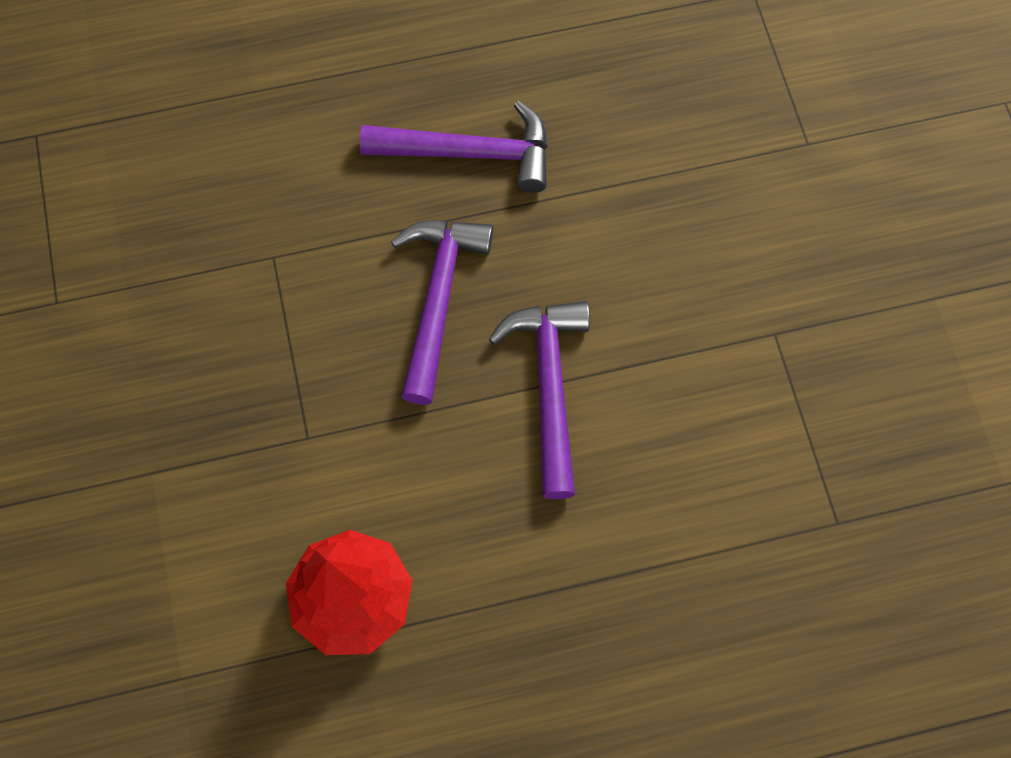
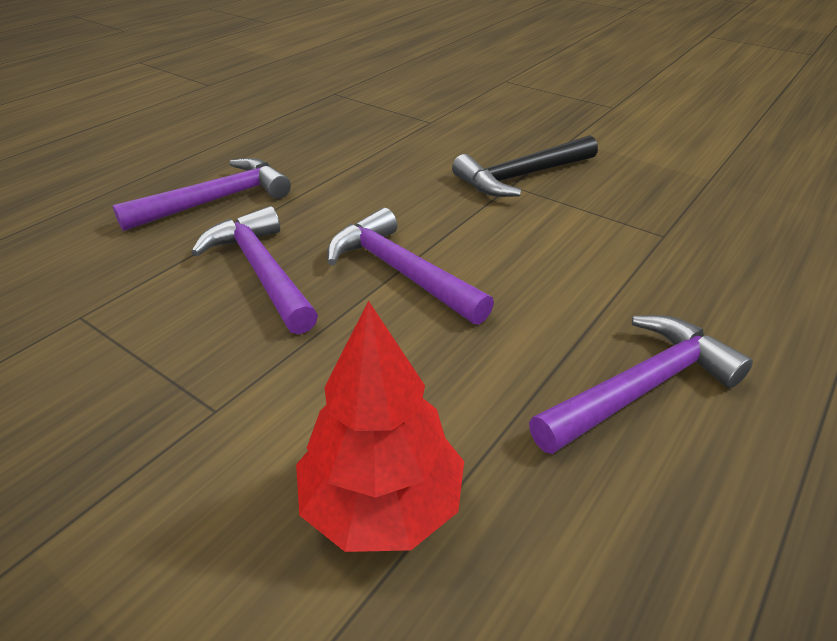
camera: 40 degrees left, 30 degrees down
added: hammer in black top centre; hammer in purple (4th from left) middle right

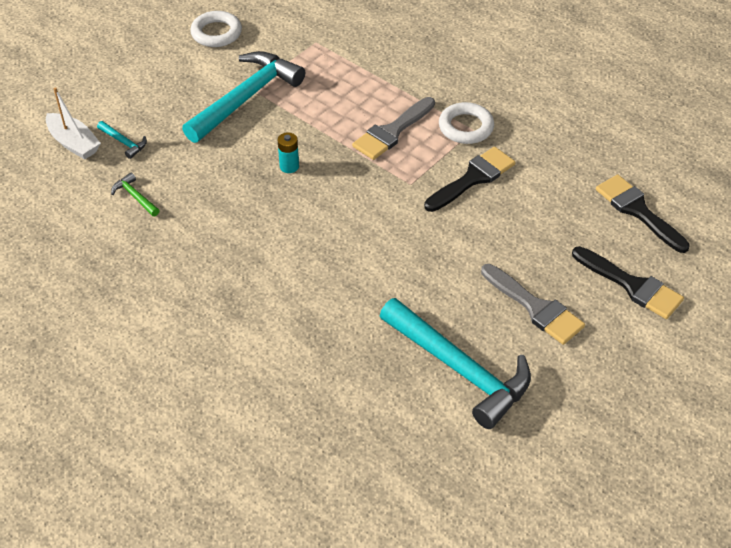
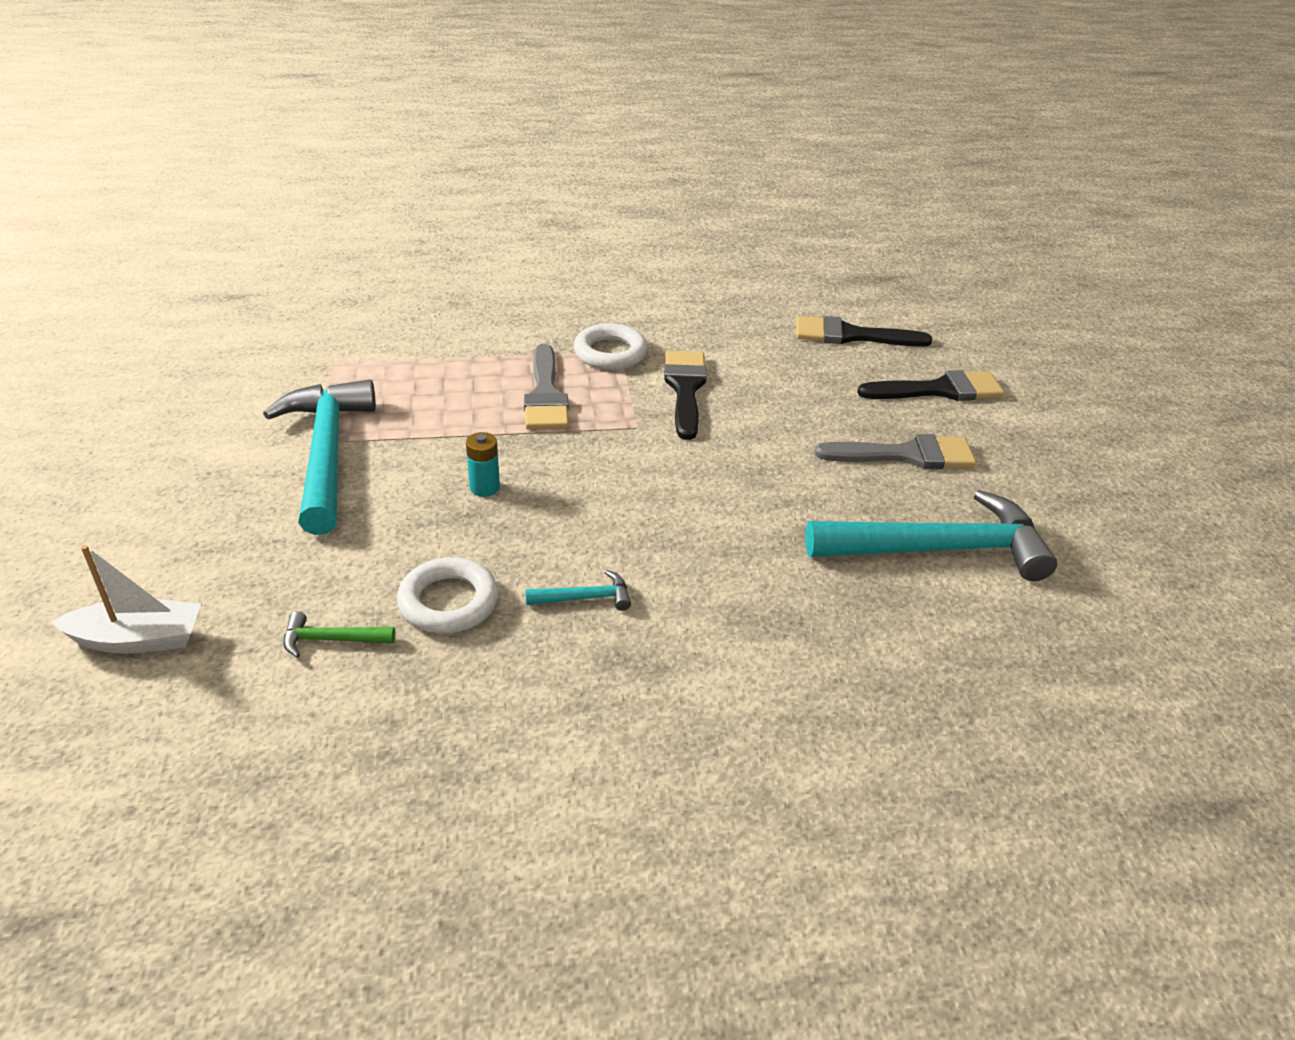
camera: 50 degrees left, 10 degrees down
moved: ring in white (1st from left) top left to centre; hammer in turquoise (1st from left in the first image) top left to hammer in turquoise (2nd from left) centre

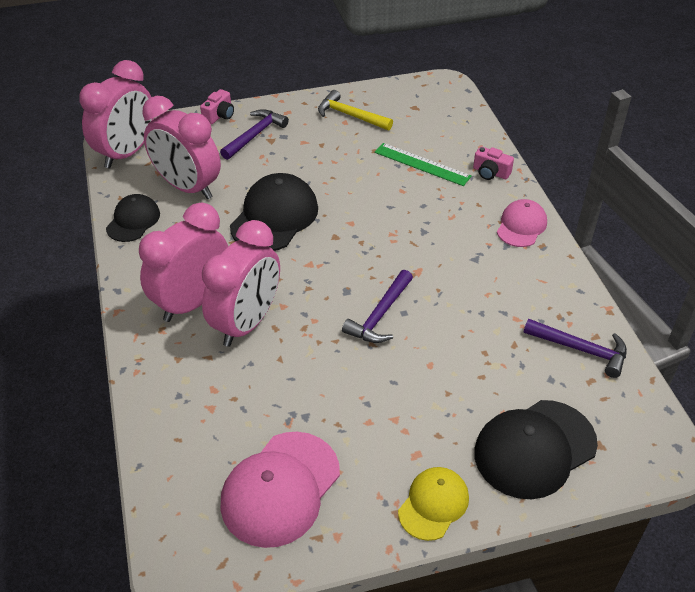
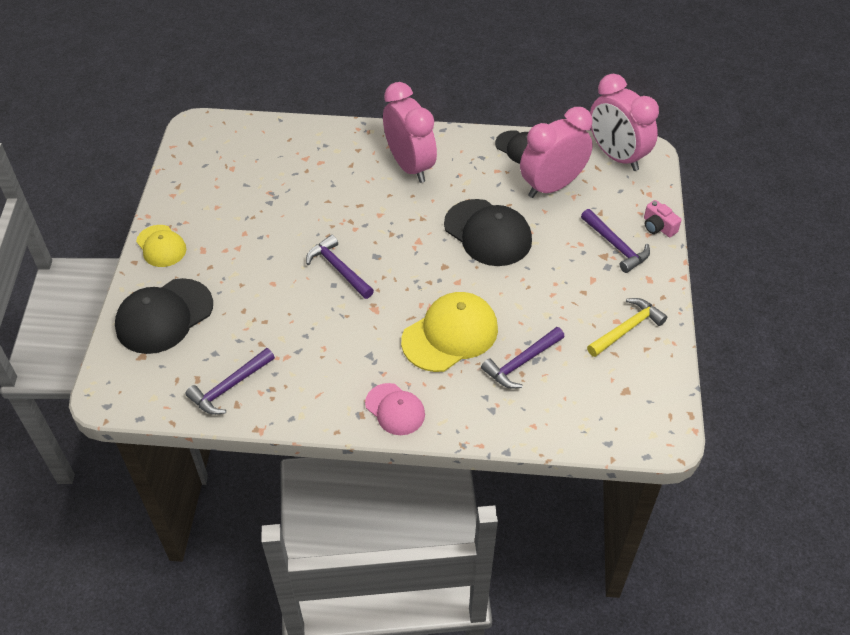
camera: 110 degrees right, 5 degrees up
removed: camera in pink (2nd from left) top right; clock in pink (4th from left) centre; cap in pink (1st from left) bottom centre
added: cap in yellow (2nd from left) centre
replaced: ruler in green top centre to hammer in purple (3rd from left) centre
turned: cap in black (3rd from left in the first image) bottom right = middle left 120 degrees counterclockwise

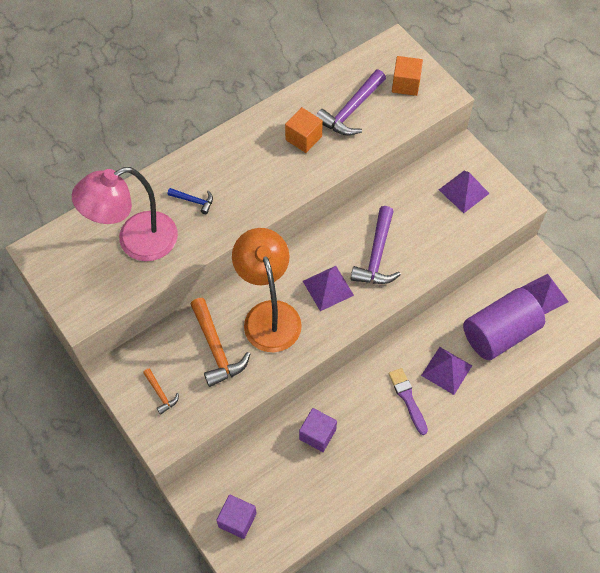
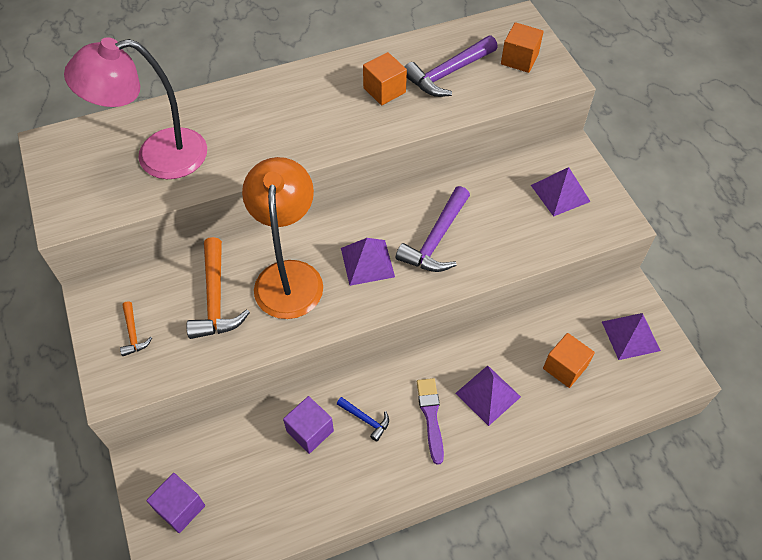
camera: 15 degrees right, 5 degrees down
moved: hammer in blue middle left to bottom centre
replaced: cylinder in purple middle right to cube in orange (3rd from left) middle right

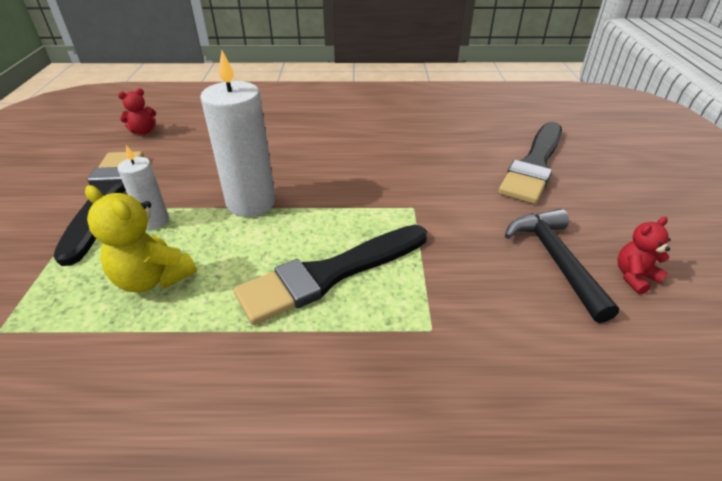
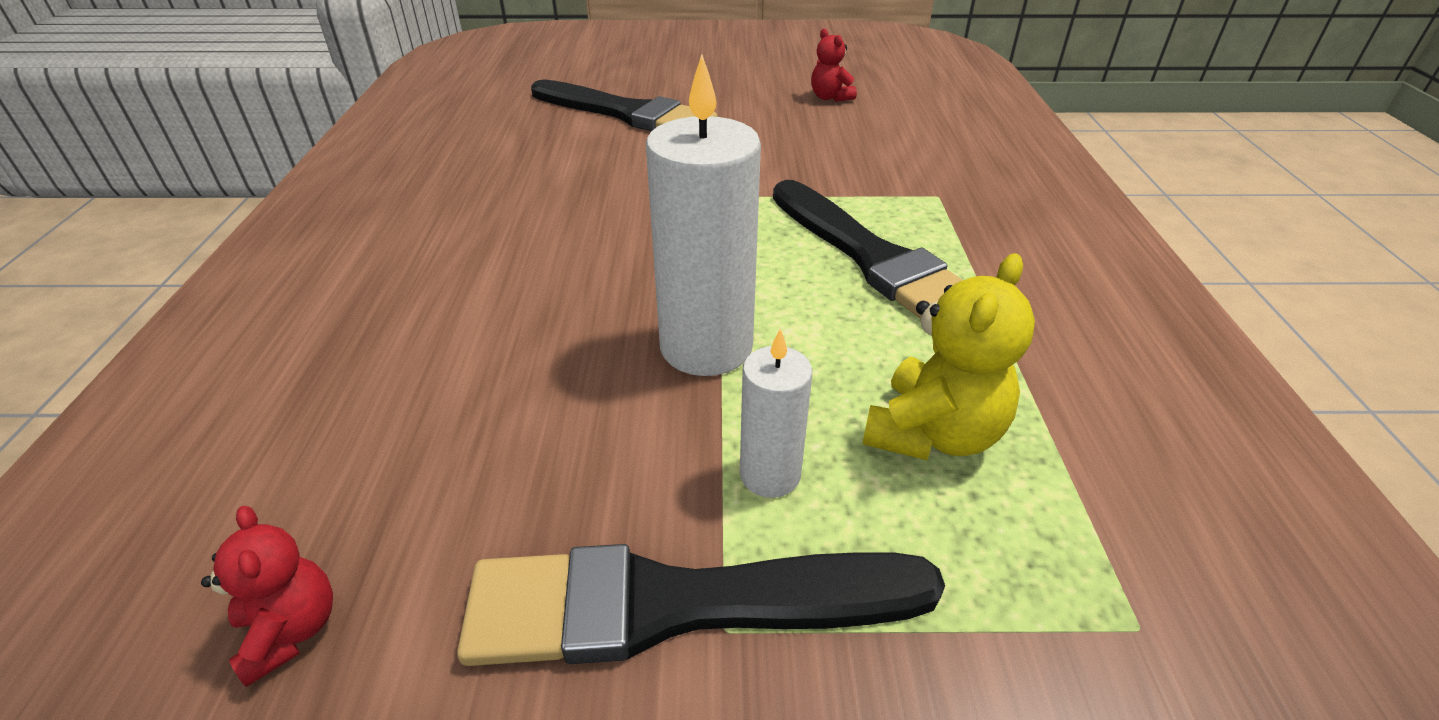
camera: 90 degrees left, 0 degrees up
removed: hammer in black middle right

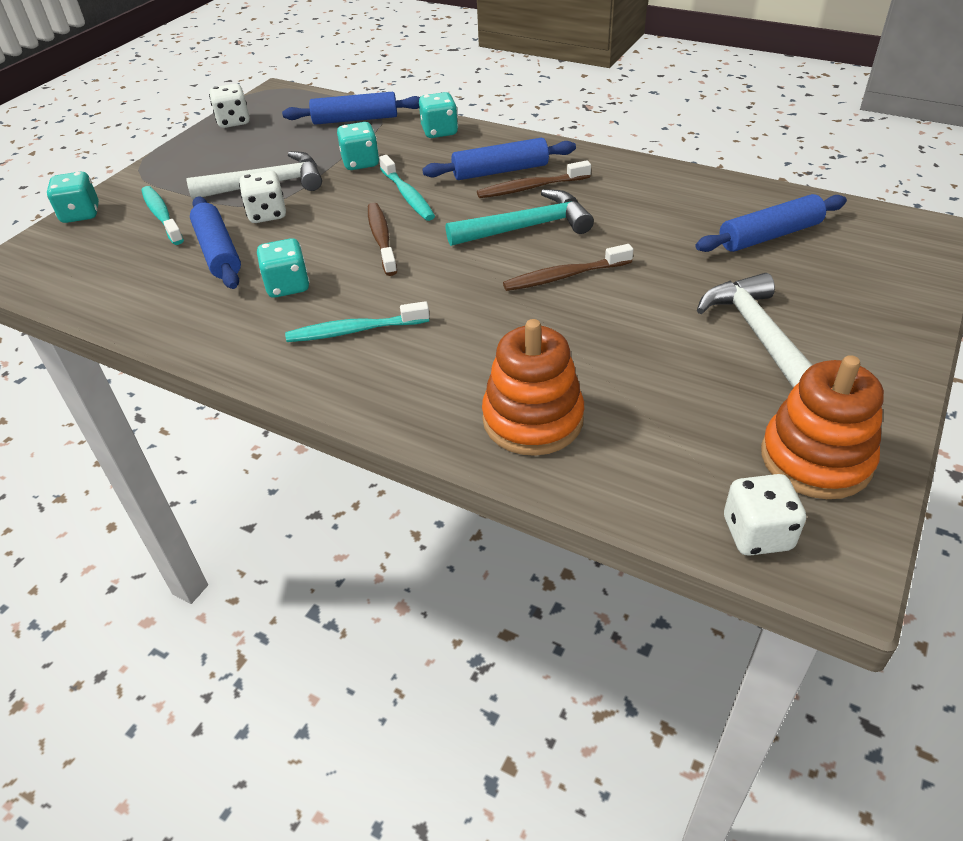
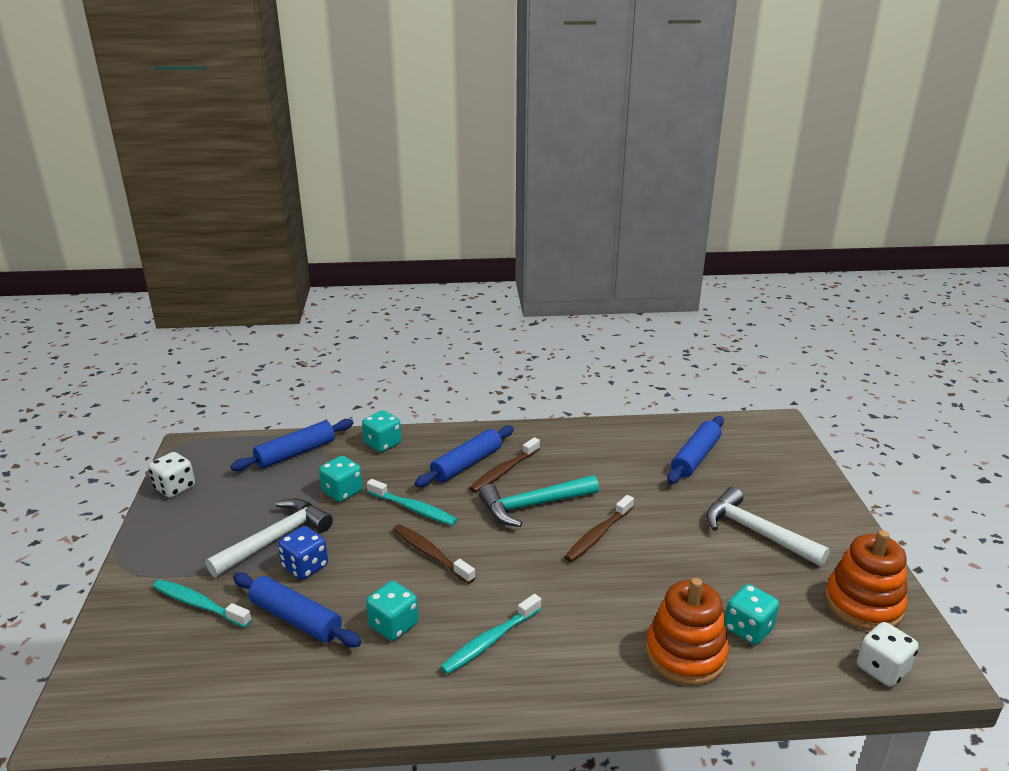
camera: 35 degrees left, 15 degrees down
moved: dice in turquoise (1st from left in the first image) top left to dice in turquoise (4th from left) bottom right
recoloured: dice in white (2nd from left) top left to dice in blue bottom left
turned: hammer in turquoise top centre = centre 150 degrees counterclockwise

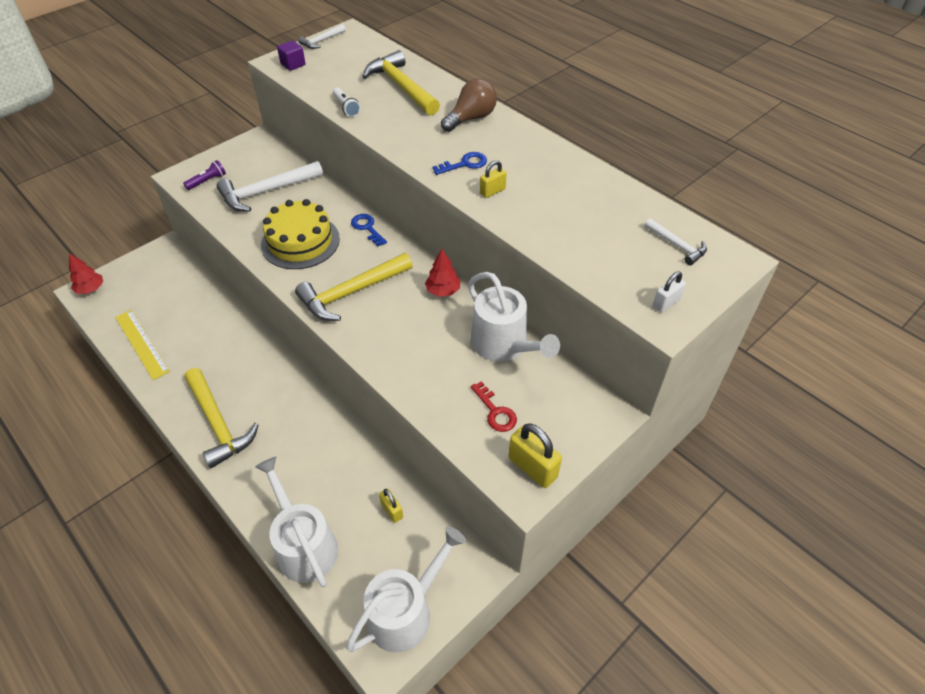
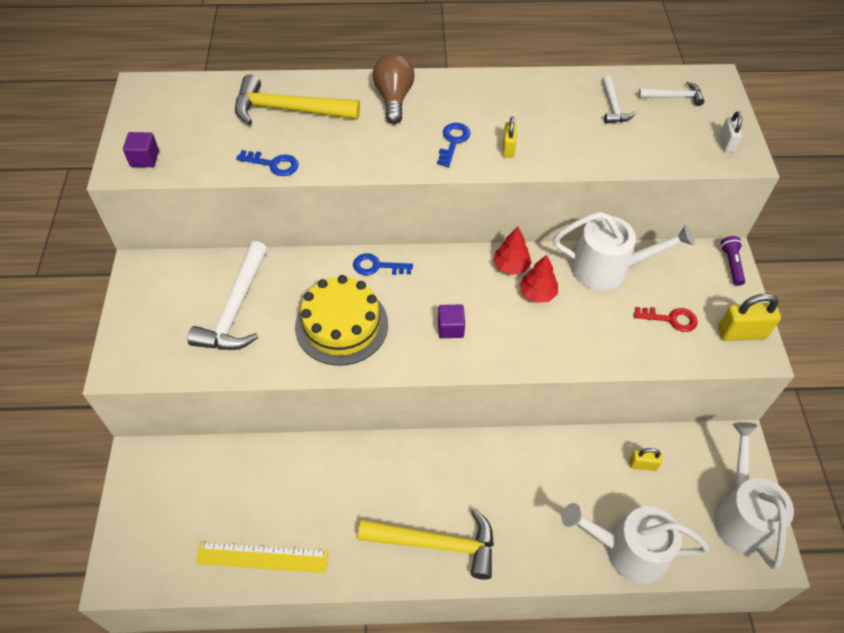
camera: 50 degrees left, 5 degrees up
moved: hammer in white (2nd from left) top centre to top right; flashlight in purple top left to middle right; tree in red (1st from left in the first image) middle left to tree in red (2nd from left) centre
replaced: flashlight in white top centre to key in blue (1st from left) top left; hammer in yellow (2nd from left) centre to cube in purple (2nd from left) centre

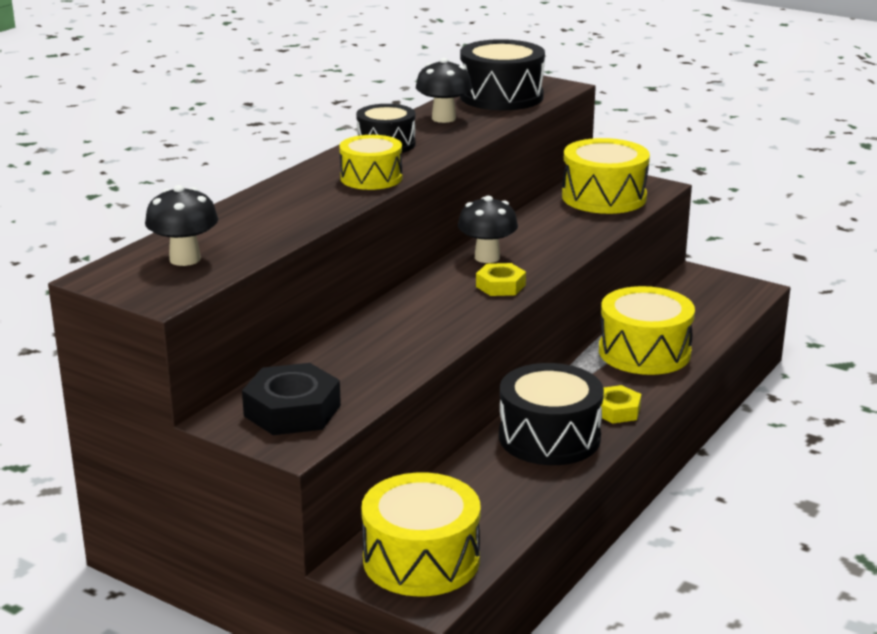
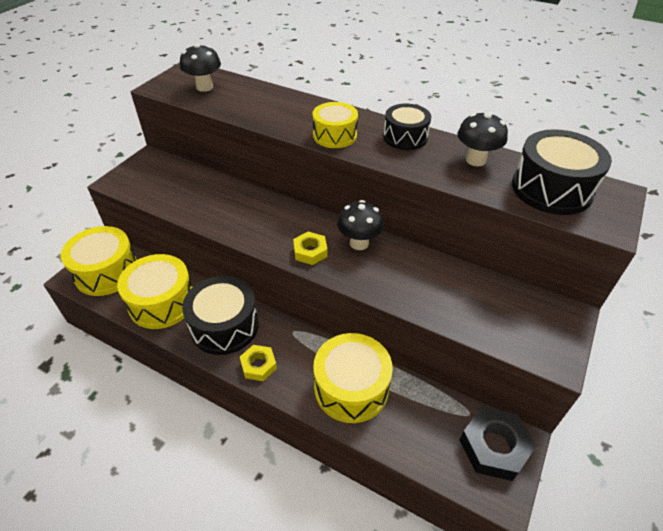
camera: 85 degrees right, 20 degrees up
moved: drum in yellow (3rd from left in the first image) top right to drum in yellow (2nd from left) middle left; nut in black middle left to bottom right

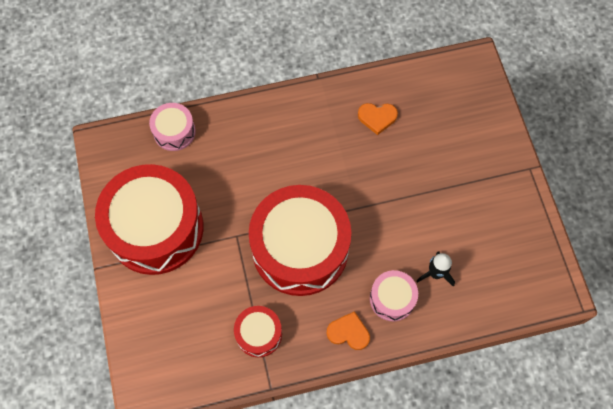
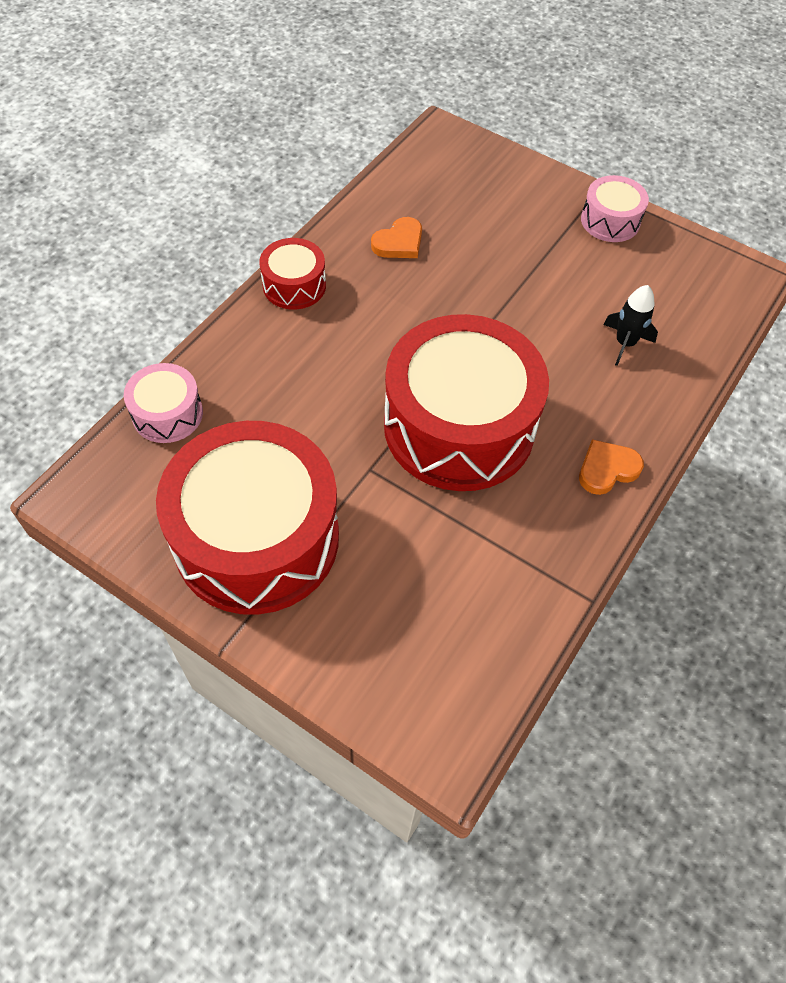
camera: 45 degrees left, 10 degrees down
moved: drum in pink (2nd from left) bottom centre to top right; drum in red (2nd from left) bottom centre to top centre

